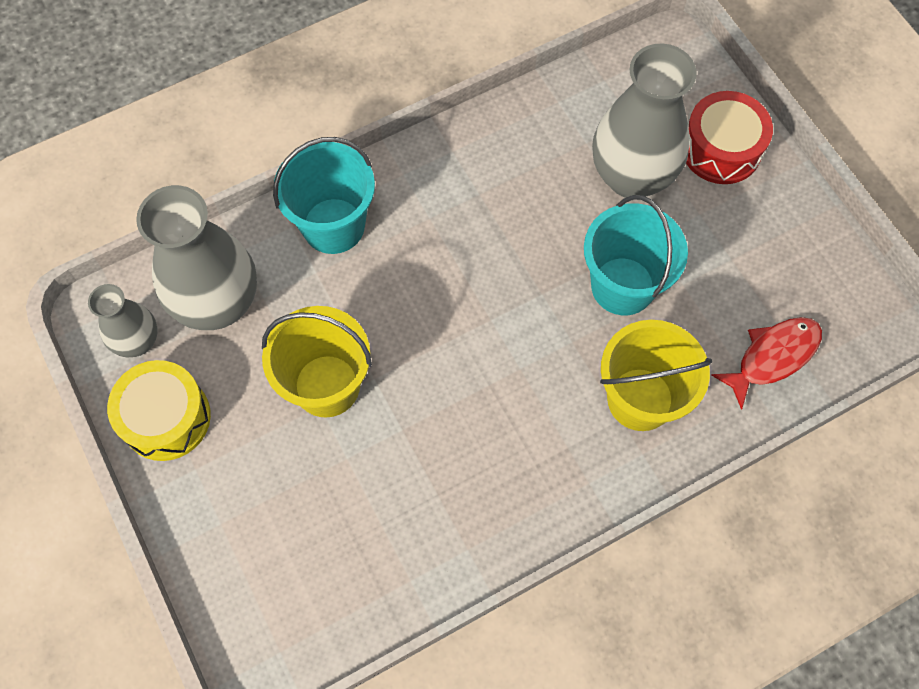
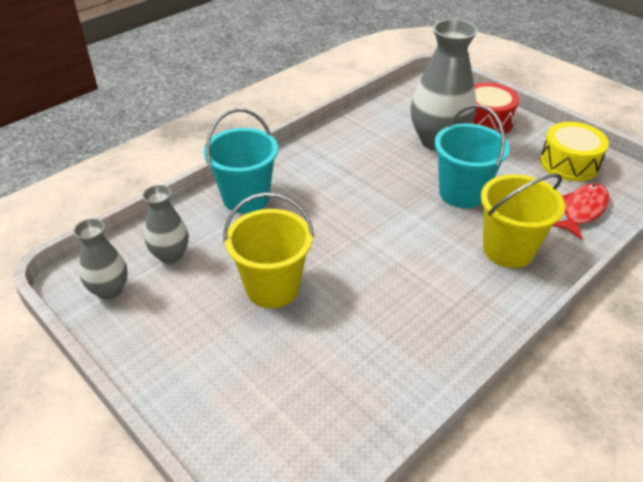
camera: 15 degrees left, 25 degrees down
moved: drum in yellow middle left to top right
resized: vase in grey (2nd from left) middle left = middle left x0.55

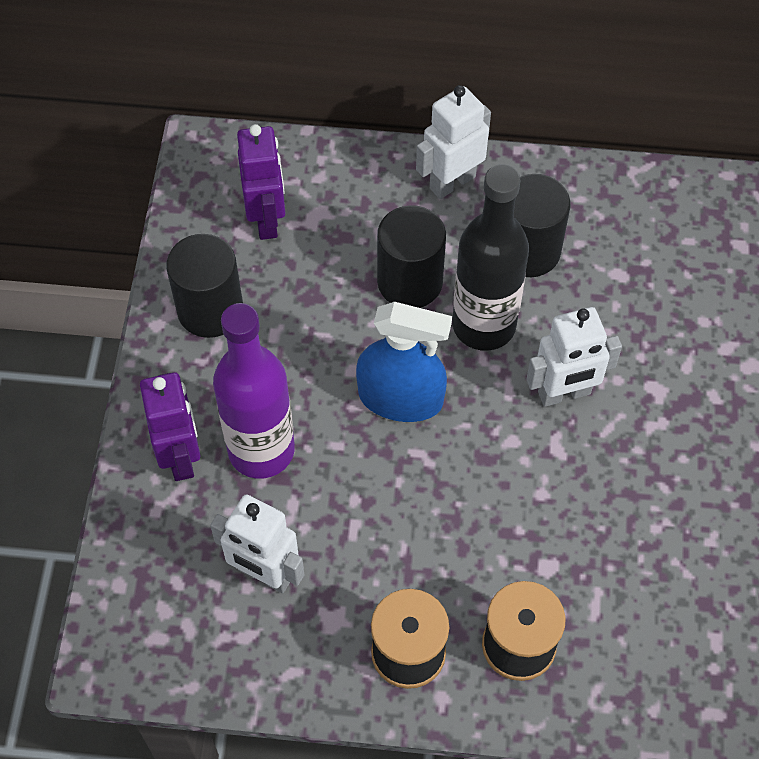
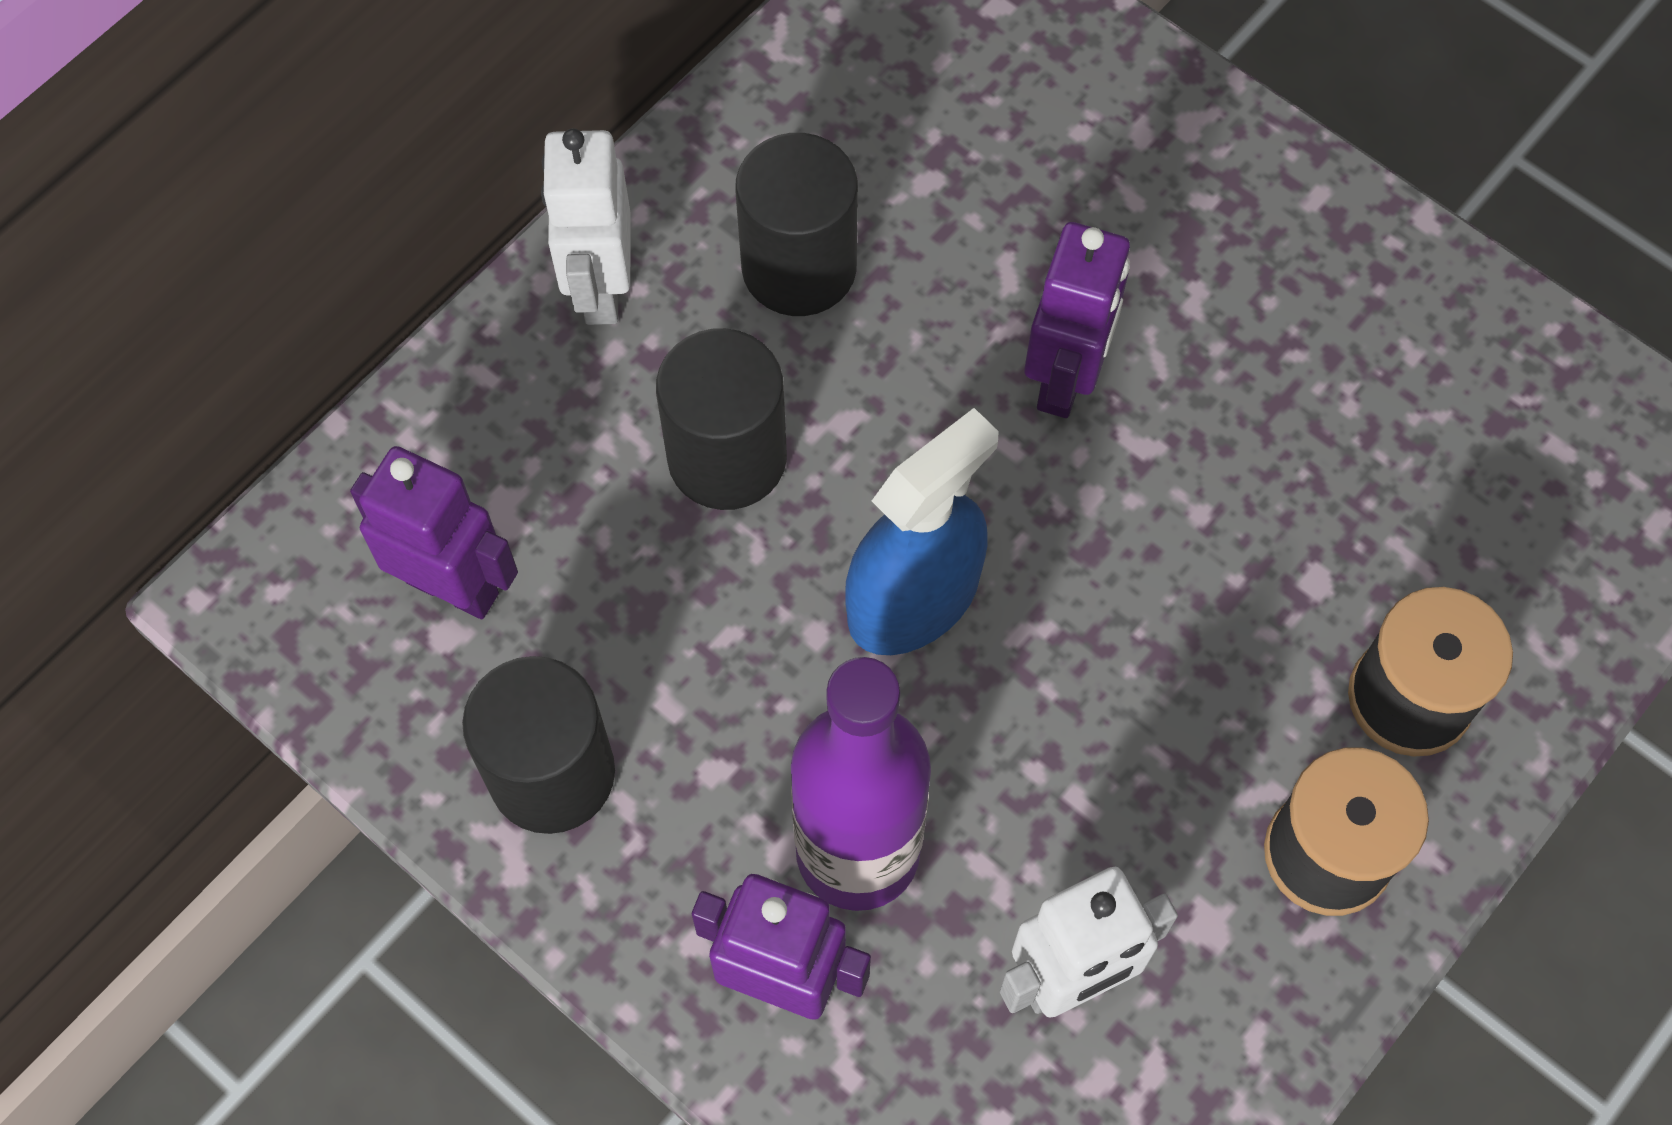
camera: 55 degrees left, 5 degrees up
removed: bottle in black centre
recoloured: robot in white (3rd from left) middle right to robot in purple (3rd from left) top centre

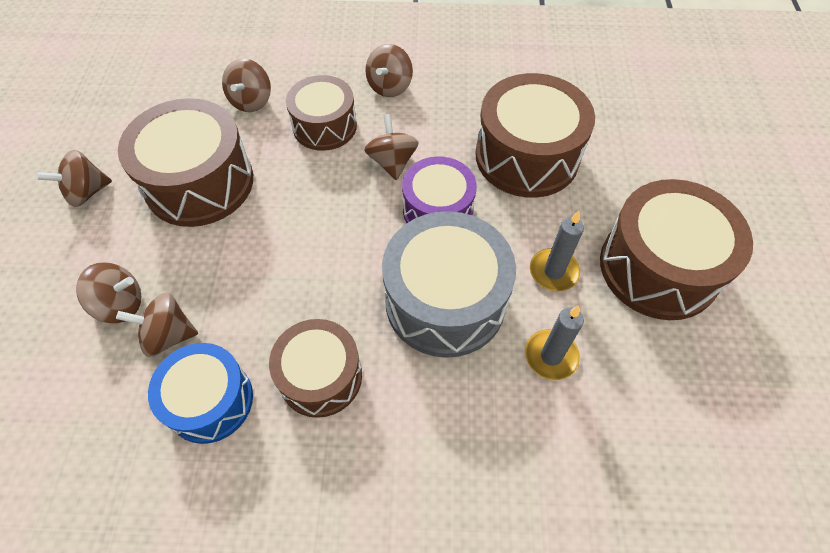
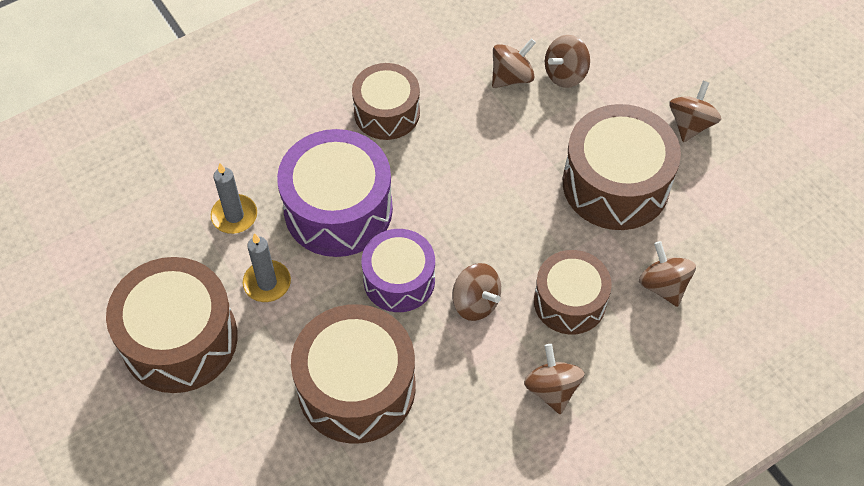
camera: 145 degrees right, 0 degrees up
removed: drum in blue bottom left
recoloured: drum in grey centre to drum in purple (1st from left) centre

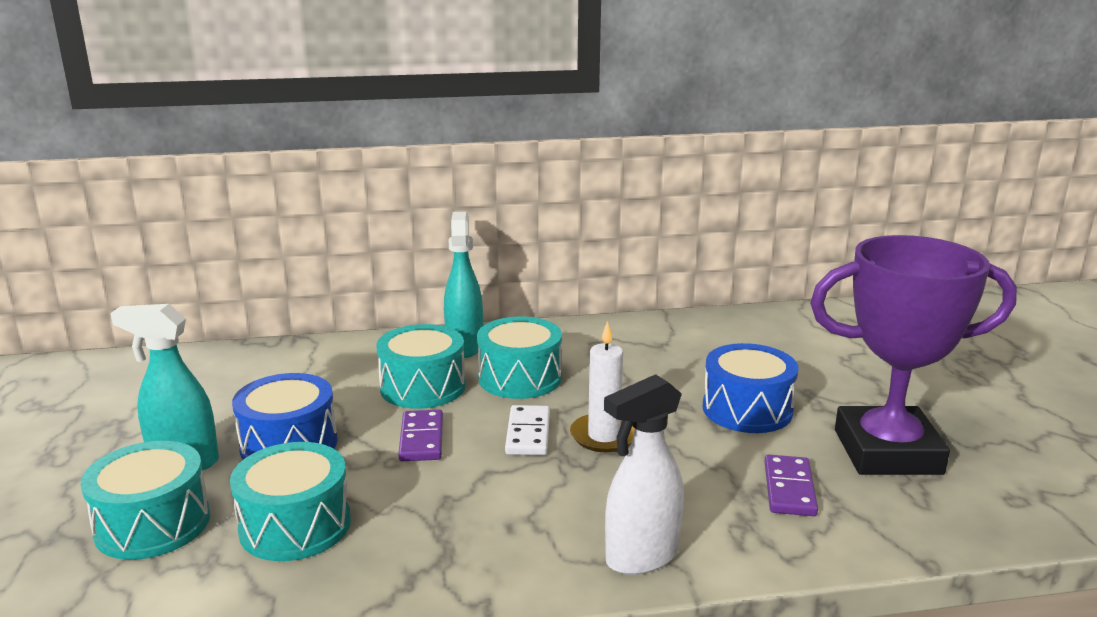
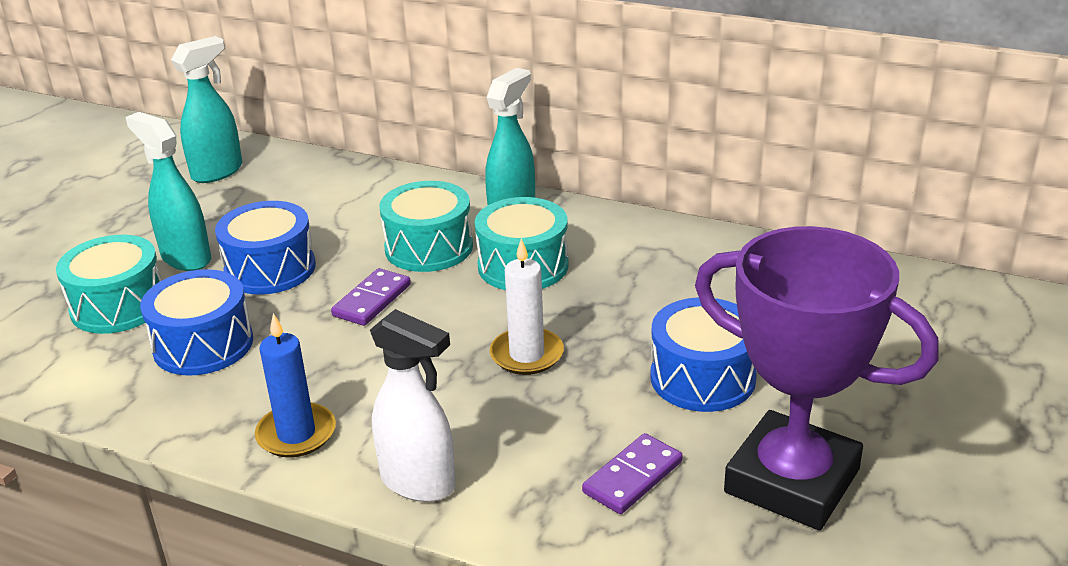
camera: 35 degrees right, 10 degrees up
removed: domino in white bottom centre
added: spray bottle in turquoise (2nd from left) top left; candle in blue bottom left
recoloured: drum in turquoise (2nd from left) bottom left to drum in blue (1st from left) middle left
turned: spray bottle in white bottom centre = bottom centre 150 degrees counterclockwise

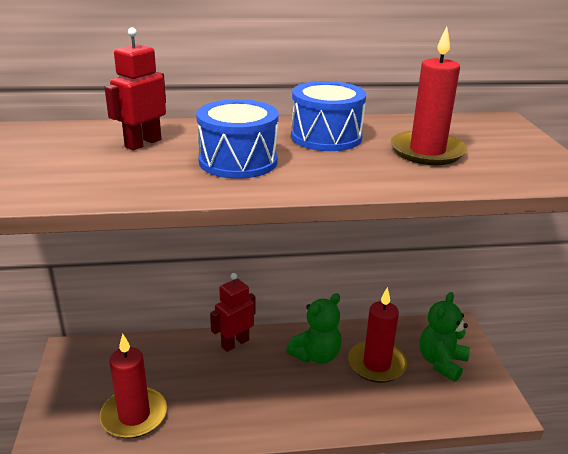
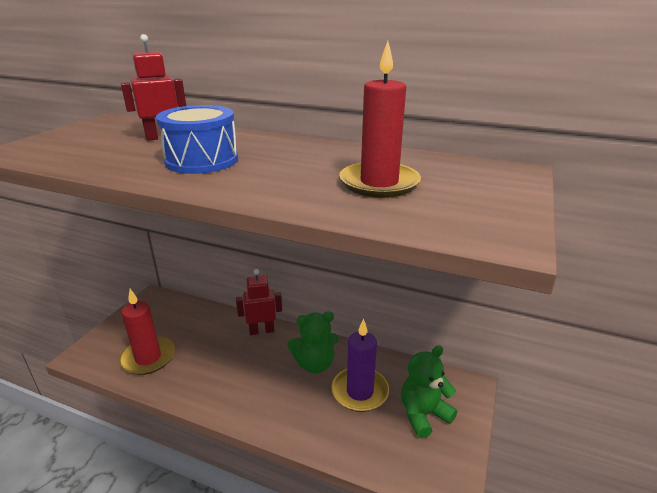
camera: 30 degrees right, 0 degrees up
removed: drum in blue (2nd from left) top centre
recoloured: candle in red (2nd from left) bottom centre to candle in purple bottom centre

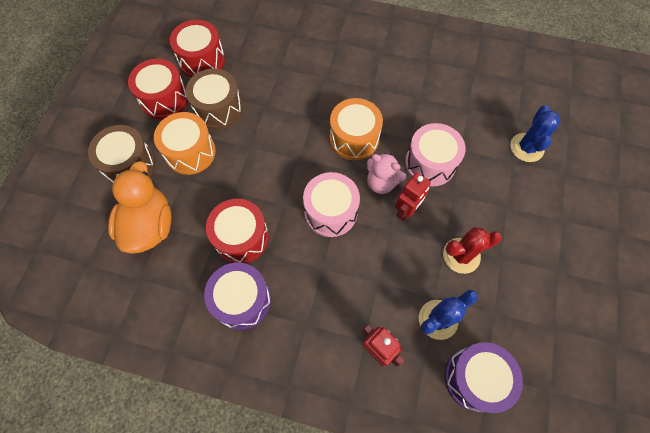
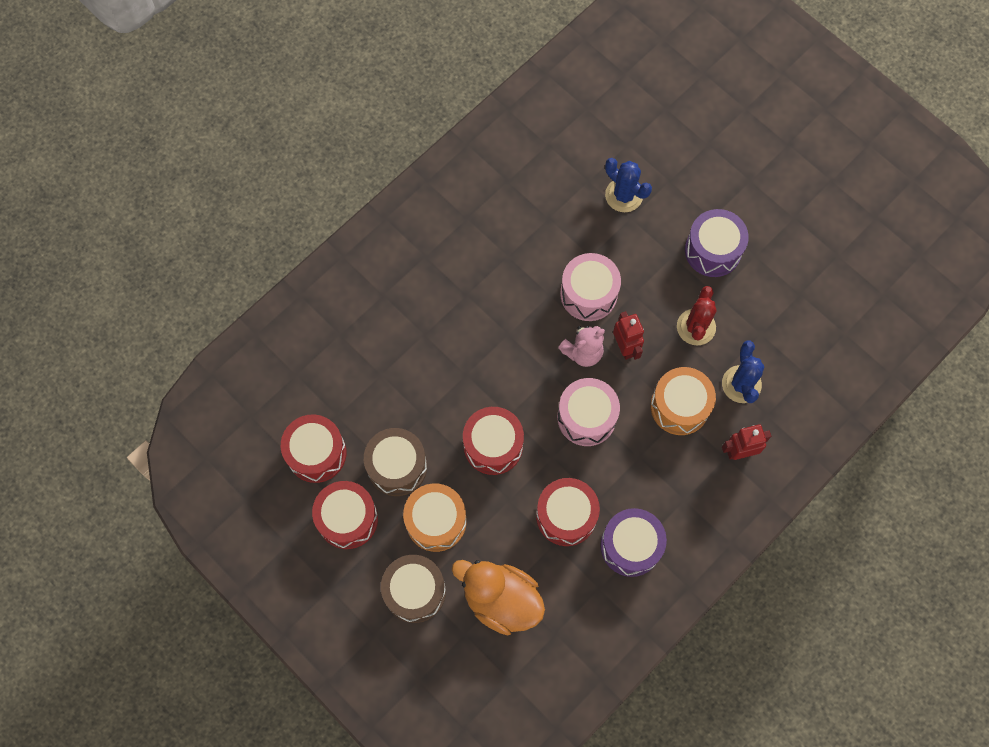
camera: 60 degrees left, 5 degrees up
added: drum in red (3rd from left) centre
moved: drum in orange (2nd from left) top centre to middle right; drum in purple (2nd from left) bottom right to top right

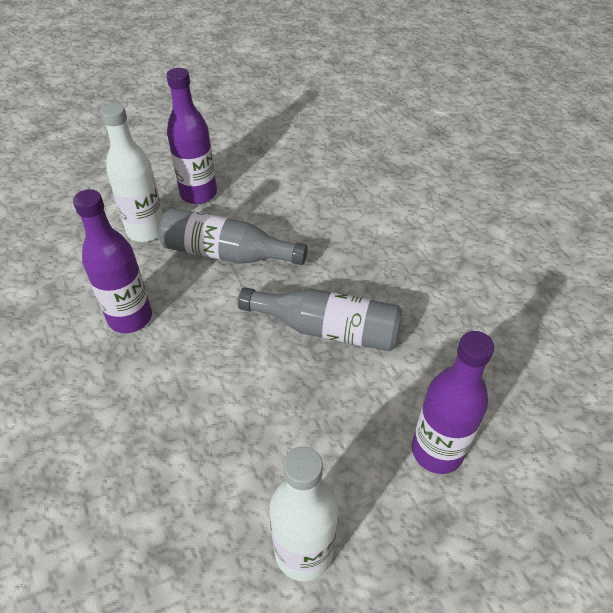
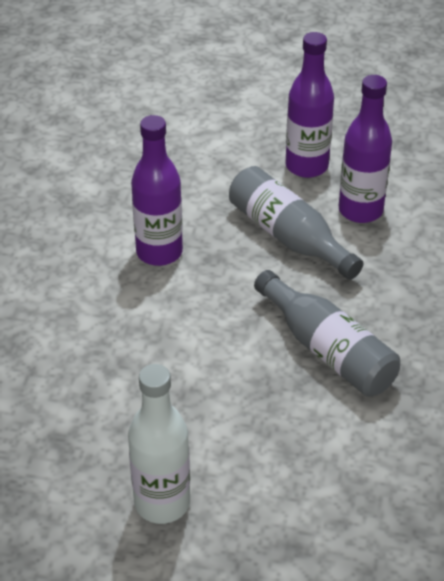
camera: 35 degrees right, 5 degrees down
removed: bottle in white (1st from left) top left
moved: bottle in purple (3rd from left) middle right to top right

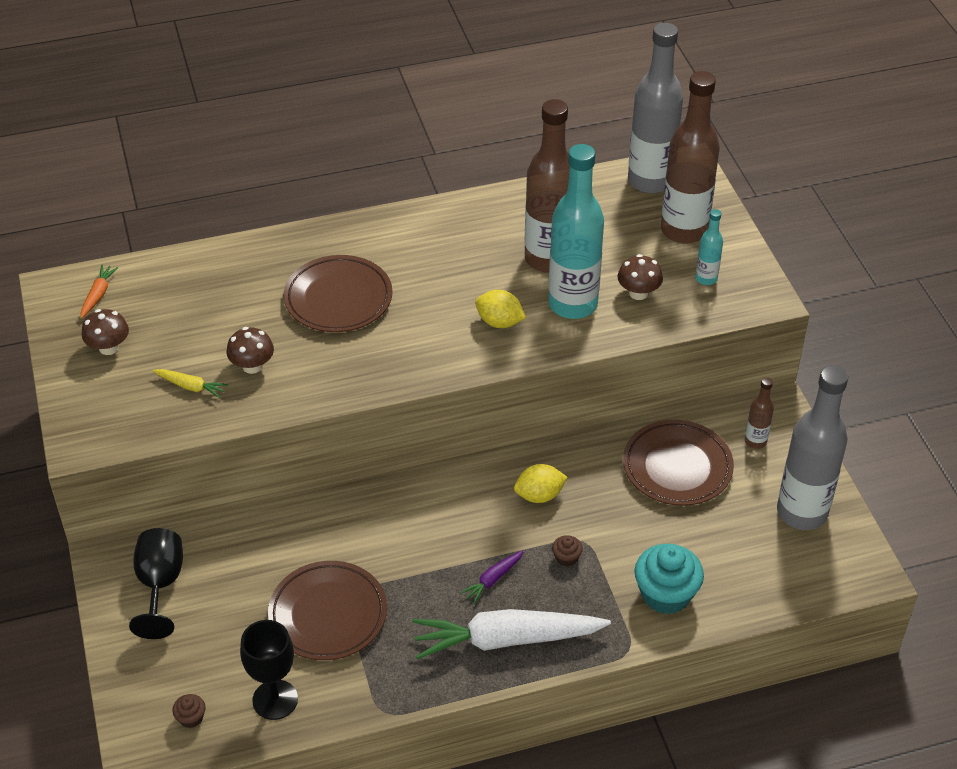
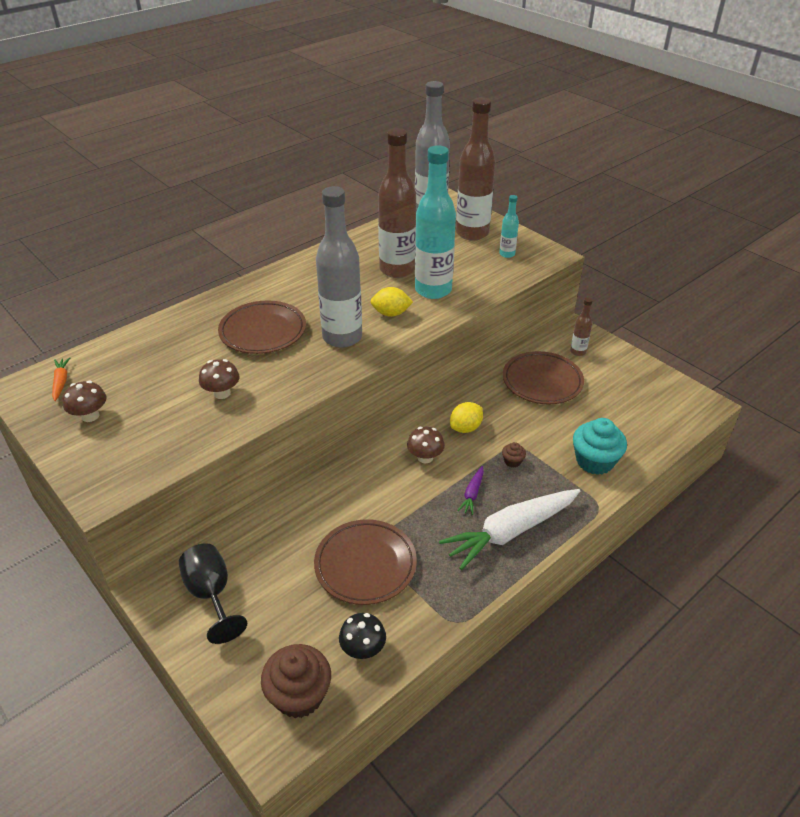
camera: 25 degrees left, 5 degrees down
removed: carrot in yellow middle left
moved: mushroom in brown (3rd from left) middle right to centre; bottle in grey (2nd from left in the first image) middle right to bottle in grey (1st from left) top centre
replaced: goblet in black (2nd from left) bottom left to mushroom in black bottom centre
resized: cupcake in brown (1st from left) bottom left = bottom centre x2.21

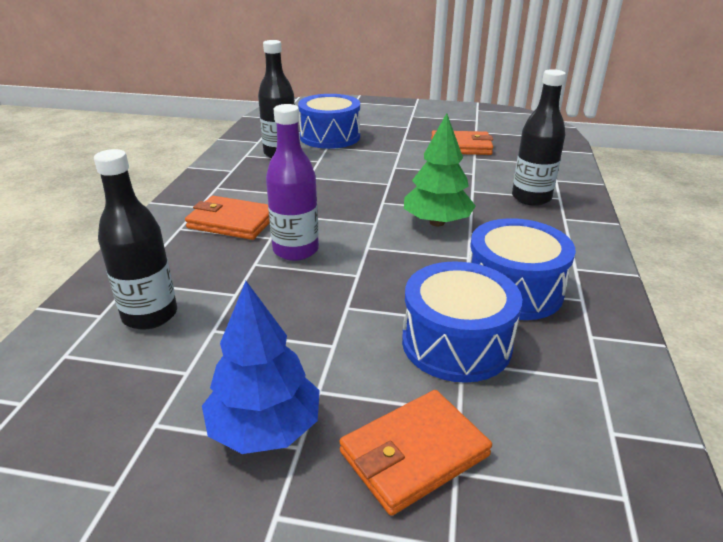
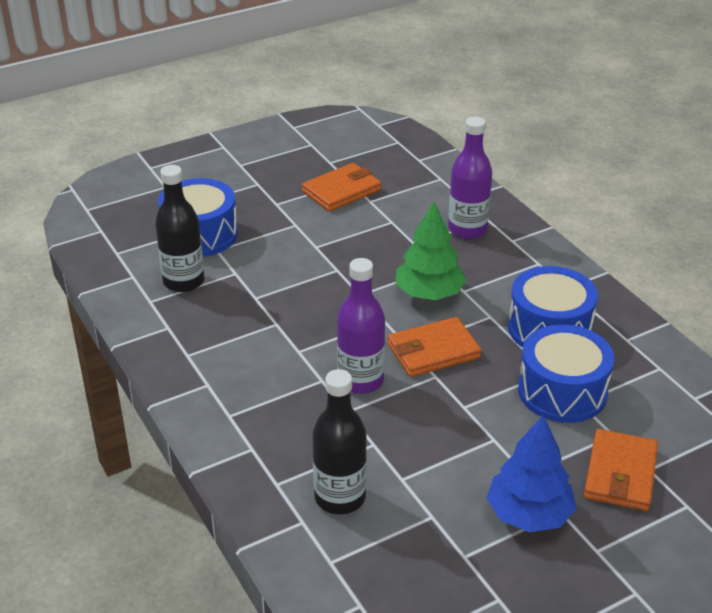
camera: 40 degrees left, 5 degrees up
moved: wallet in orange (1st from left in the first image) middle left to wallet in orange (2nd from left) centre
recoloured: bottle in black (3rd from left) top right to bottle in purple (2nd from left) top centre

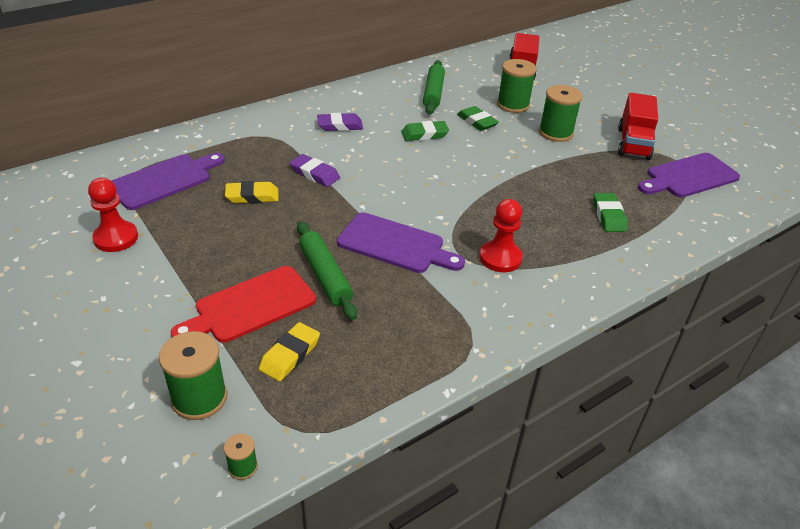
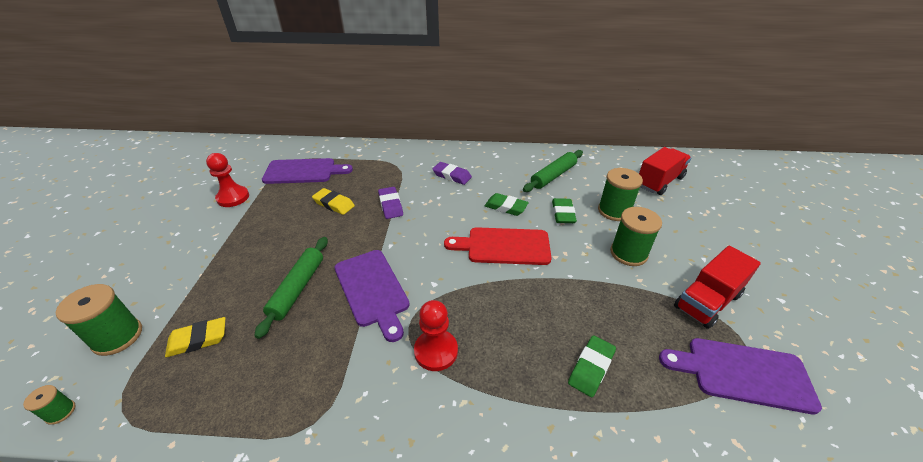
camera: 40 degrees right, 0 degrees up
moved: cutting board in red middle left to centre

